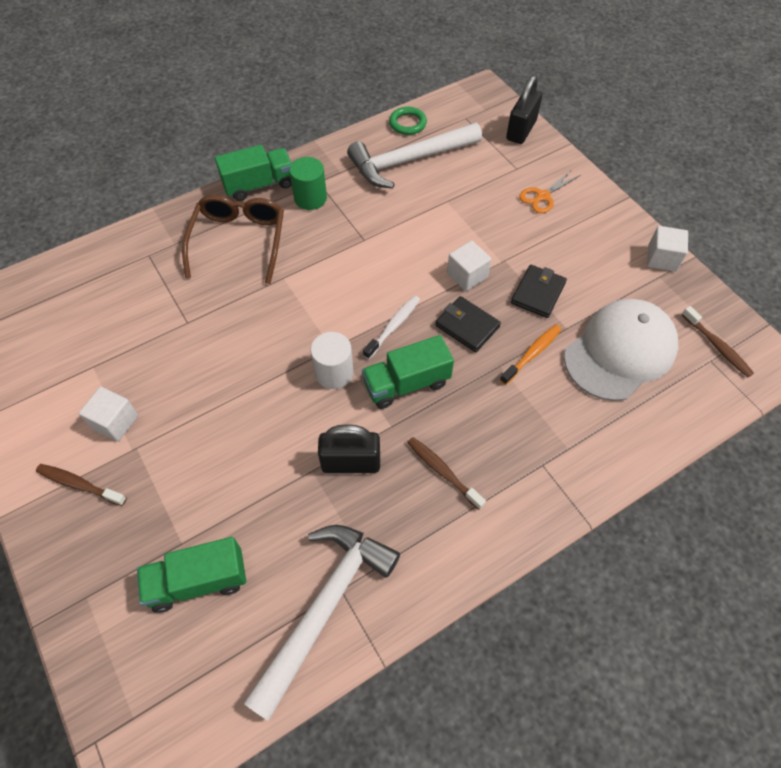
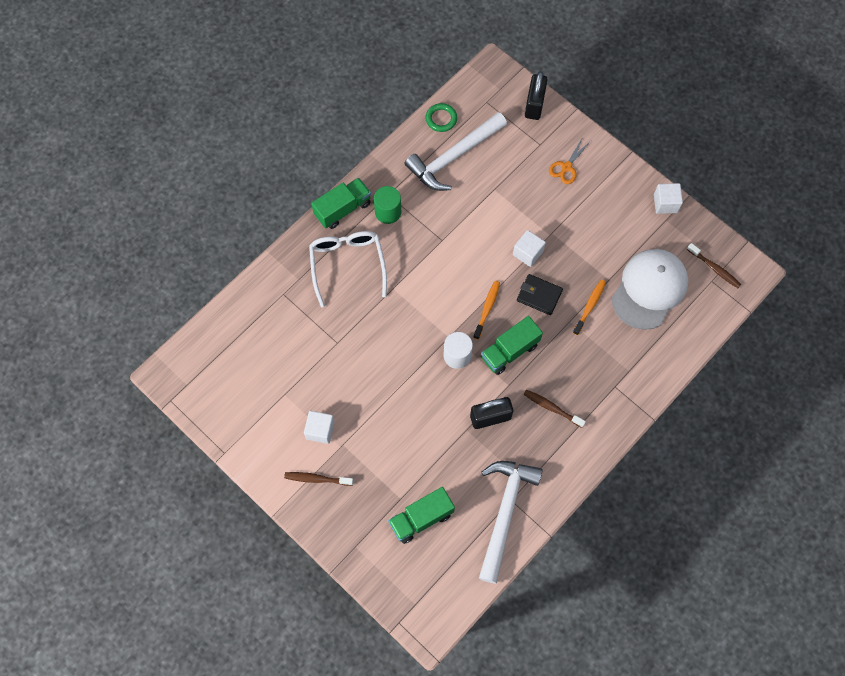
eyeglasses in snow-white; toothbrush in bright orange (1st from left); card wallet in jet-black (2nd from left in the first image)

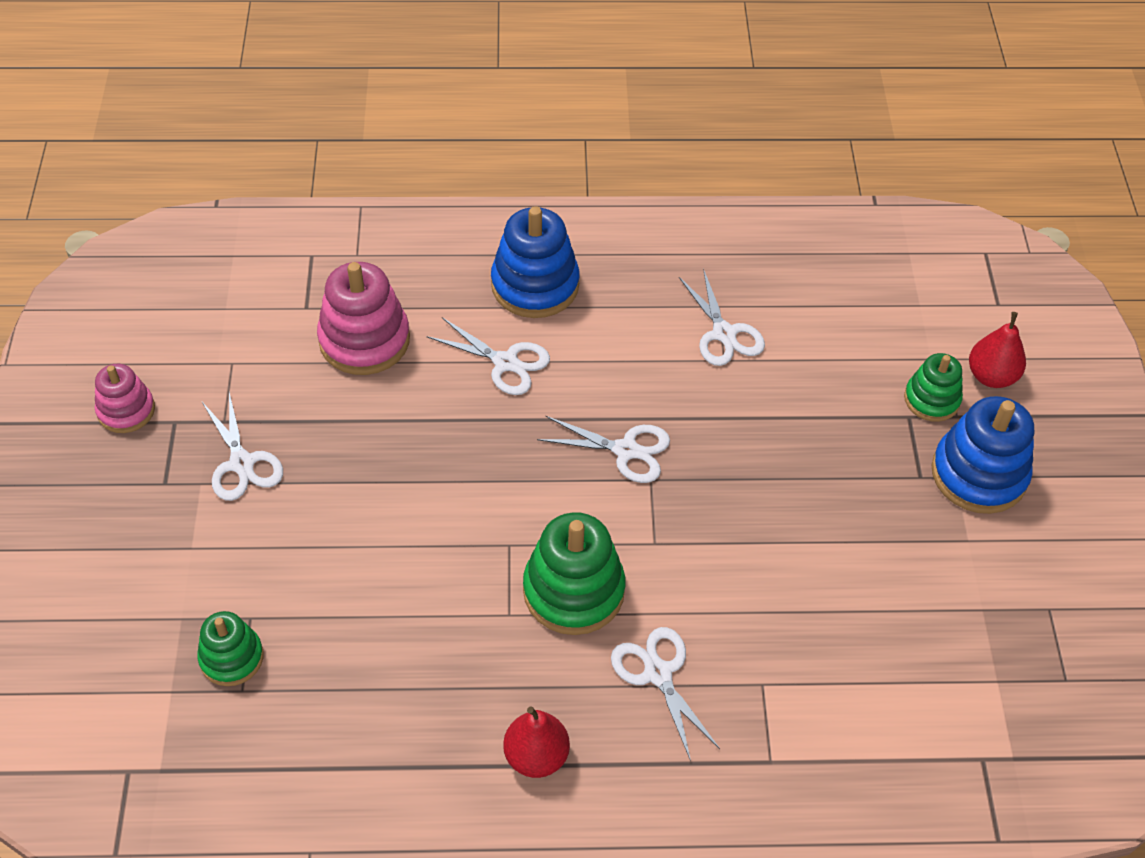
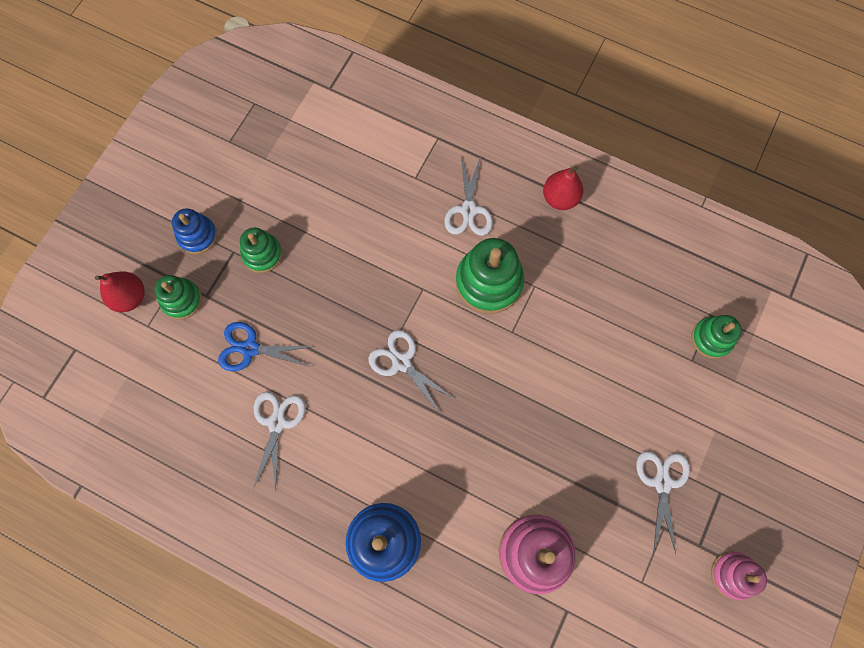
shears in snow-white (2nd from left in the first image); stacking toy in blue (1st from left); shears in blue; stacking toy in leaf-green (2nd from left)

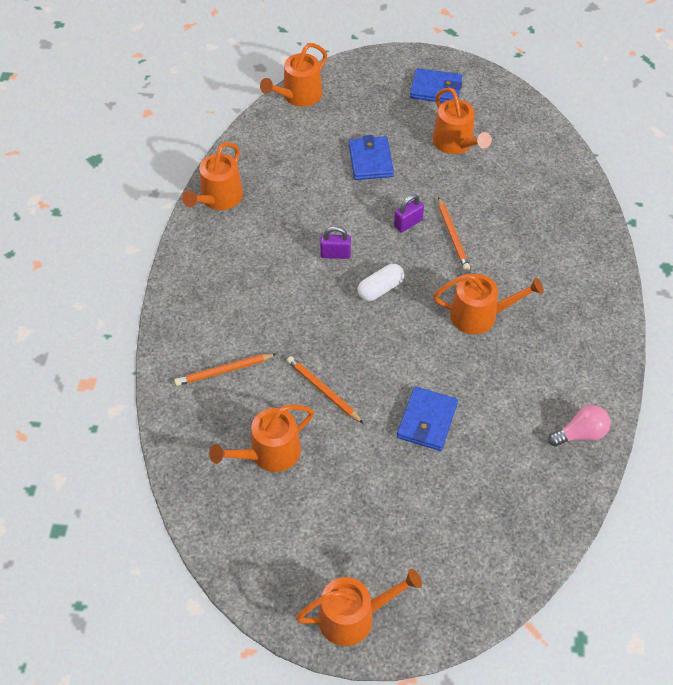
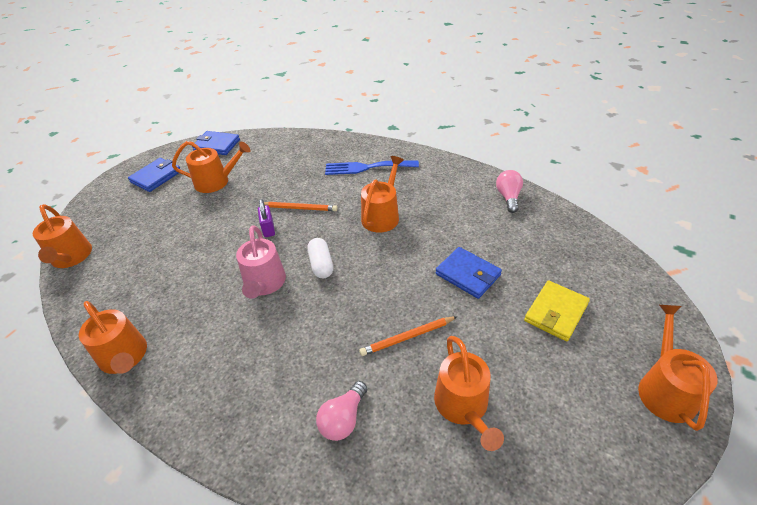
bulb in pink (1st from left); watering can in pink; card wallet in blue (2nd from left); dinner fork in blue; card wallet in golden

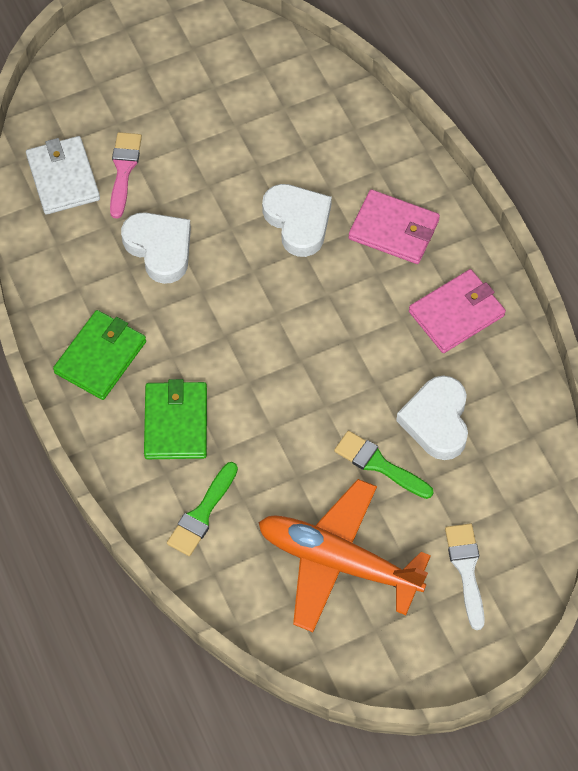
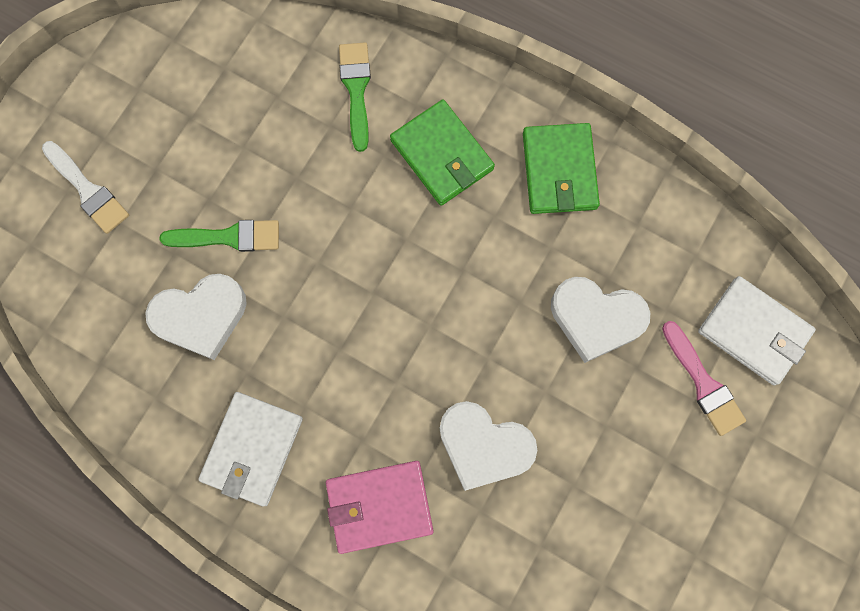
toy plane in bright orange; love heart in snow-white (1st from left); card wallet in snow-white (1st from left)

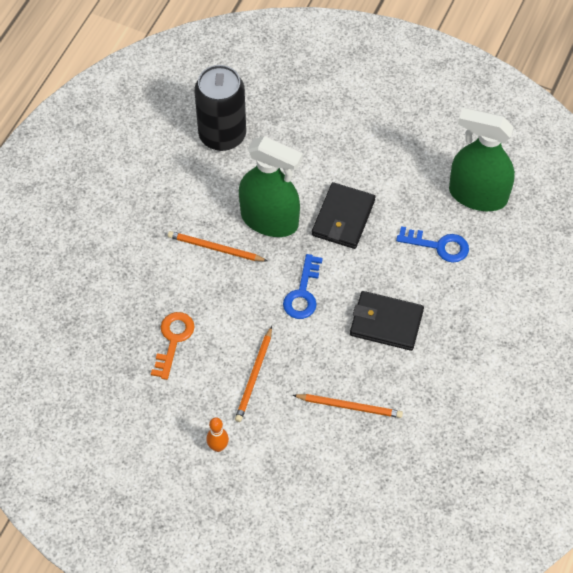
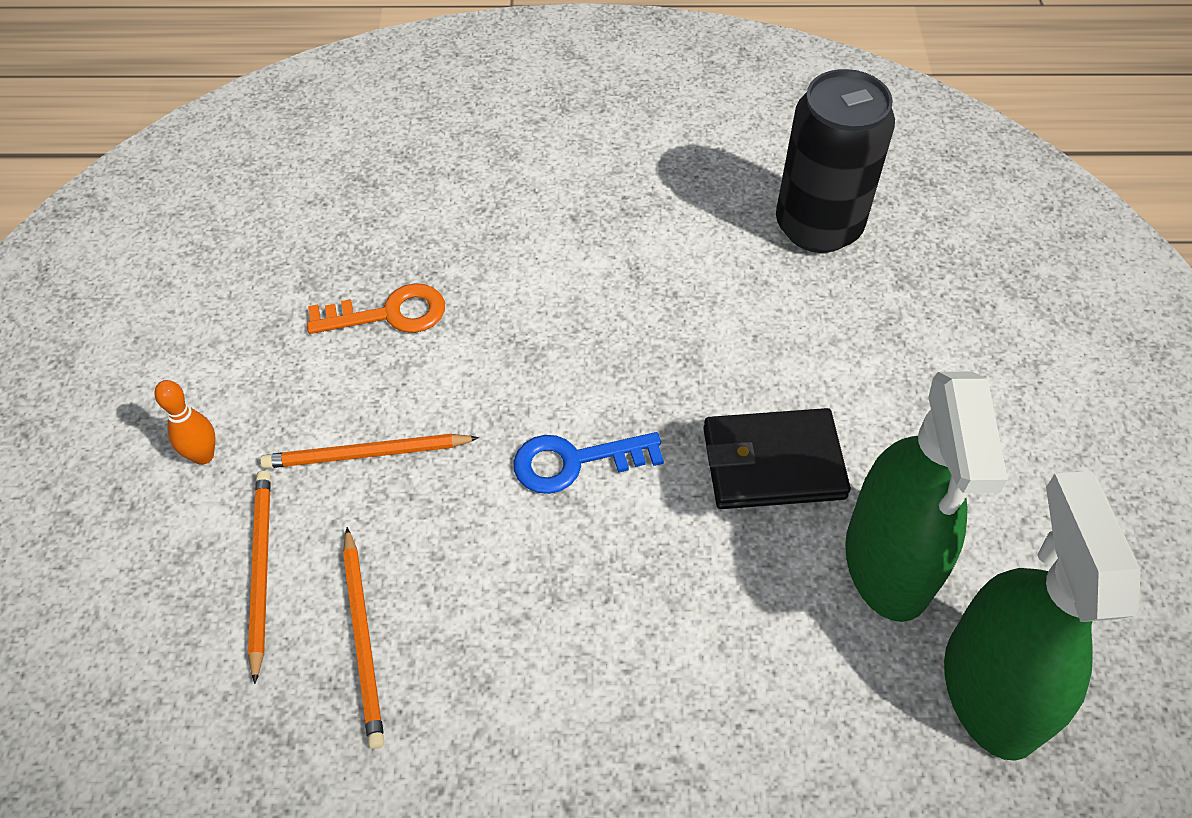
wooden pencil in bright orange (1st from left); sprayer in leaf-green (1st from left); card wallet in jet-black (2nd from left in the first image); door key in blue (2nd from left in the first image)

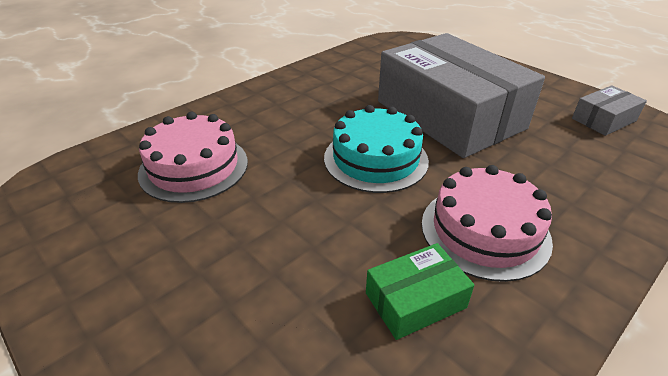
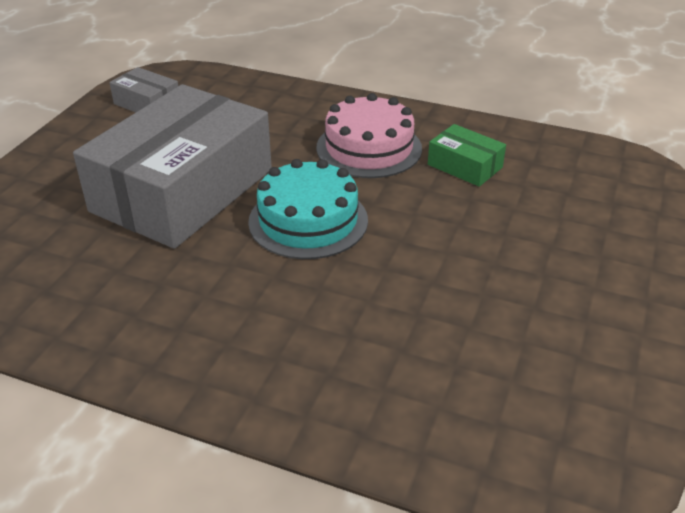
gateau in pink (1st from left in the first image)

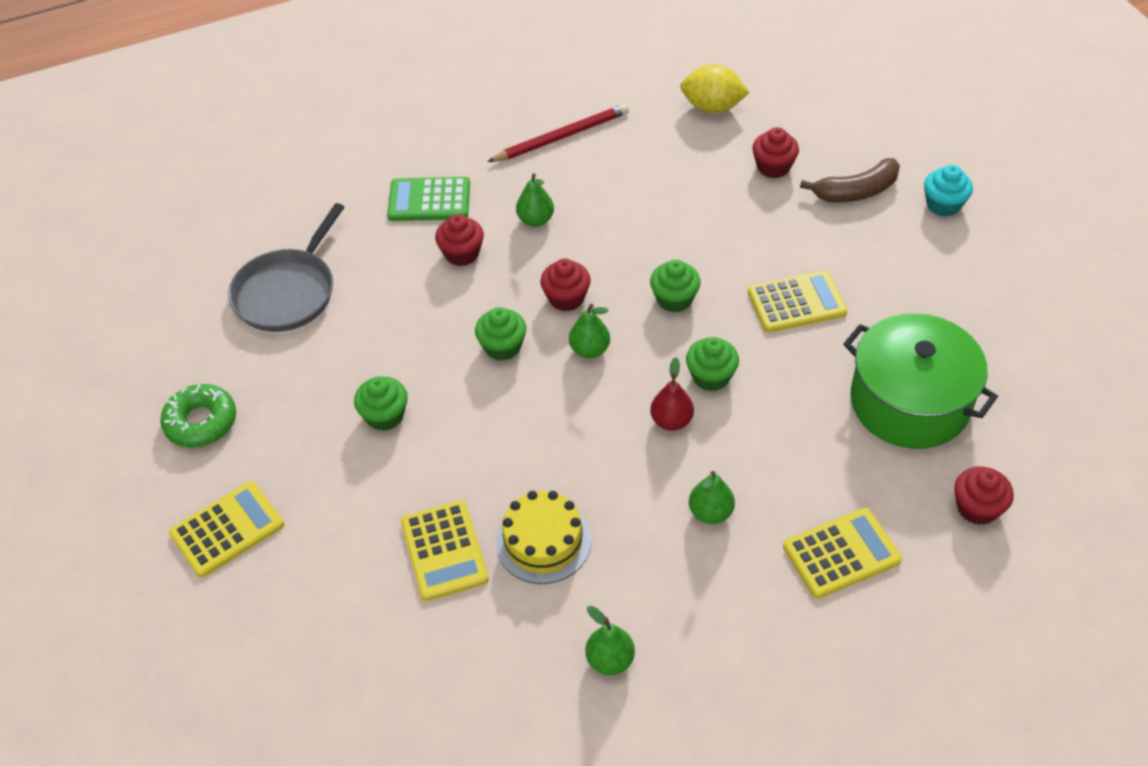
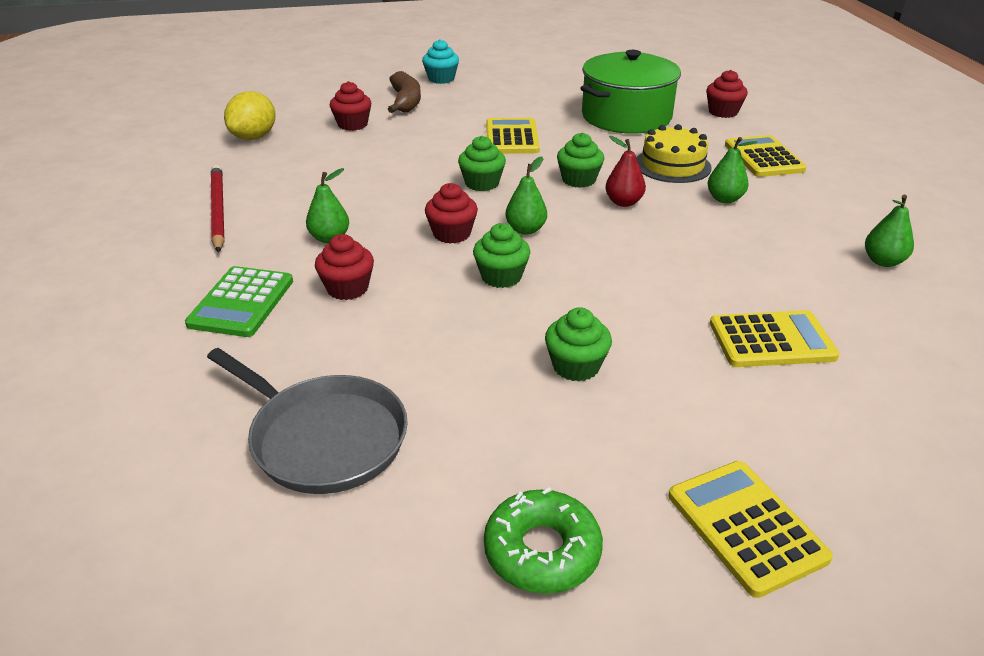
gateau in golden

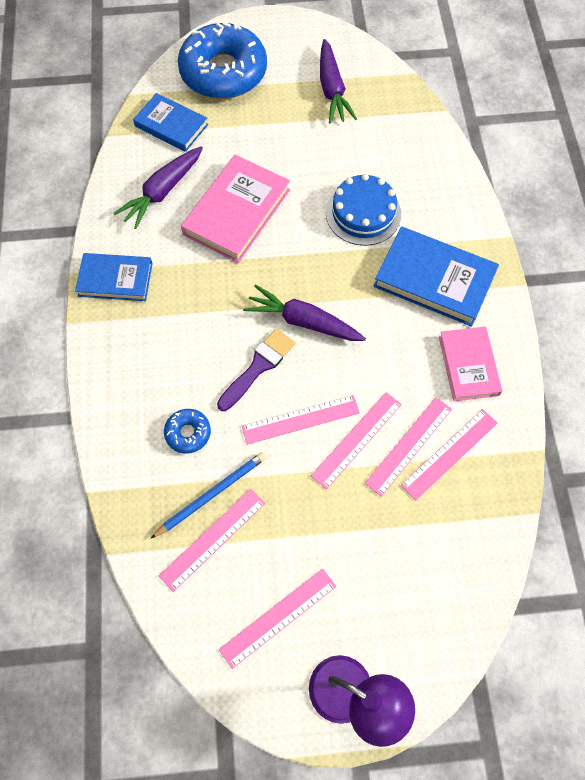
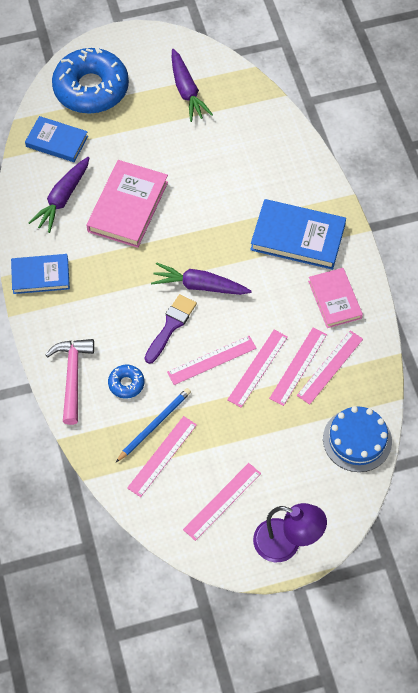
gateau in blue; hammer in pink

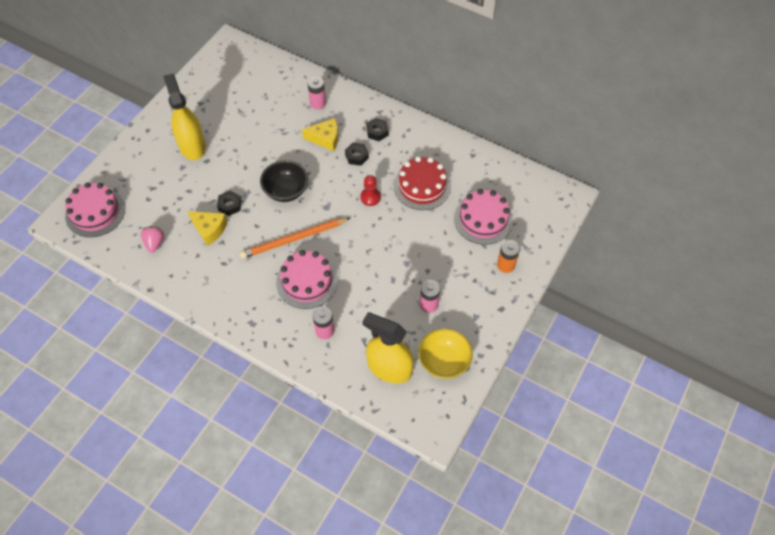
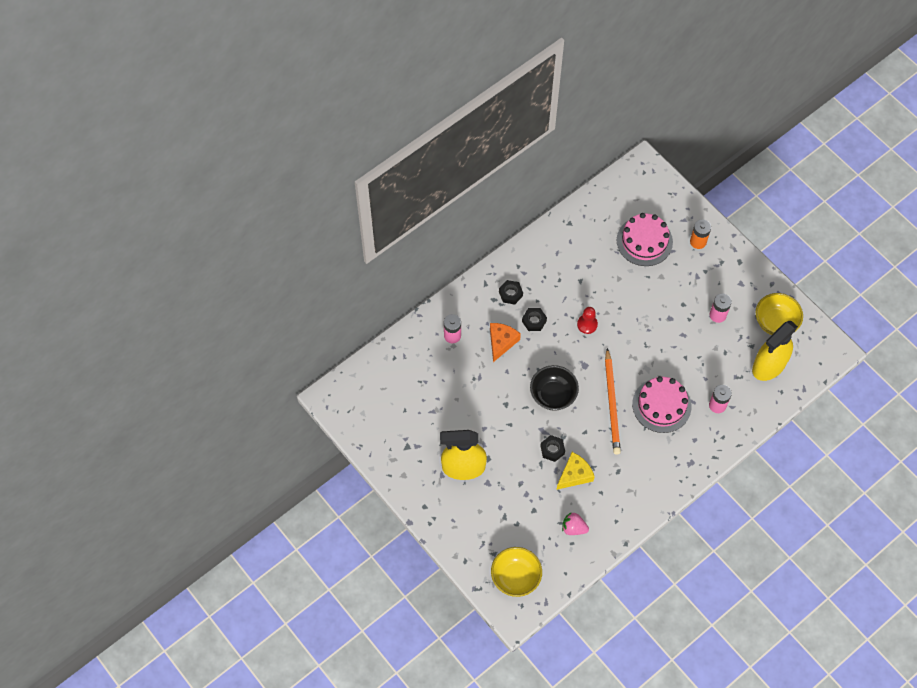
serving bowl in golden (1st from left); cheese in bright orange; gateau in scarlet

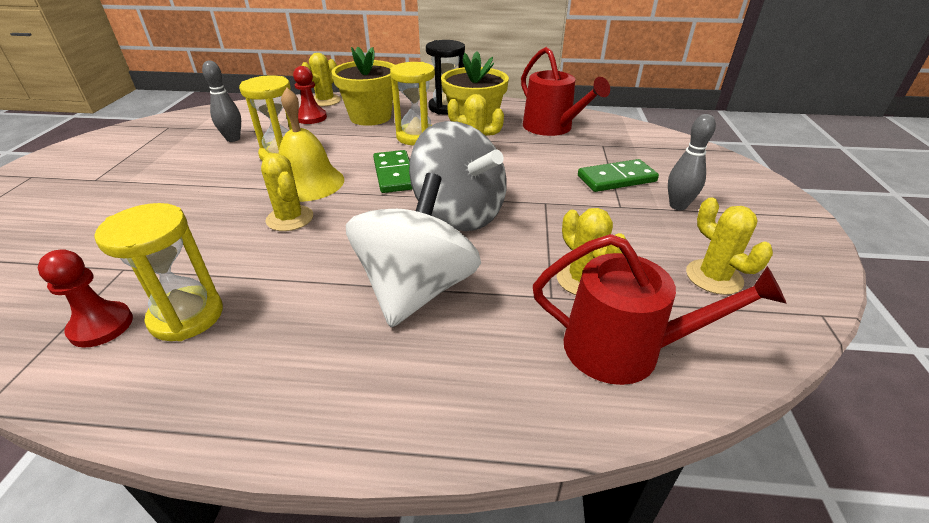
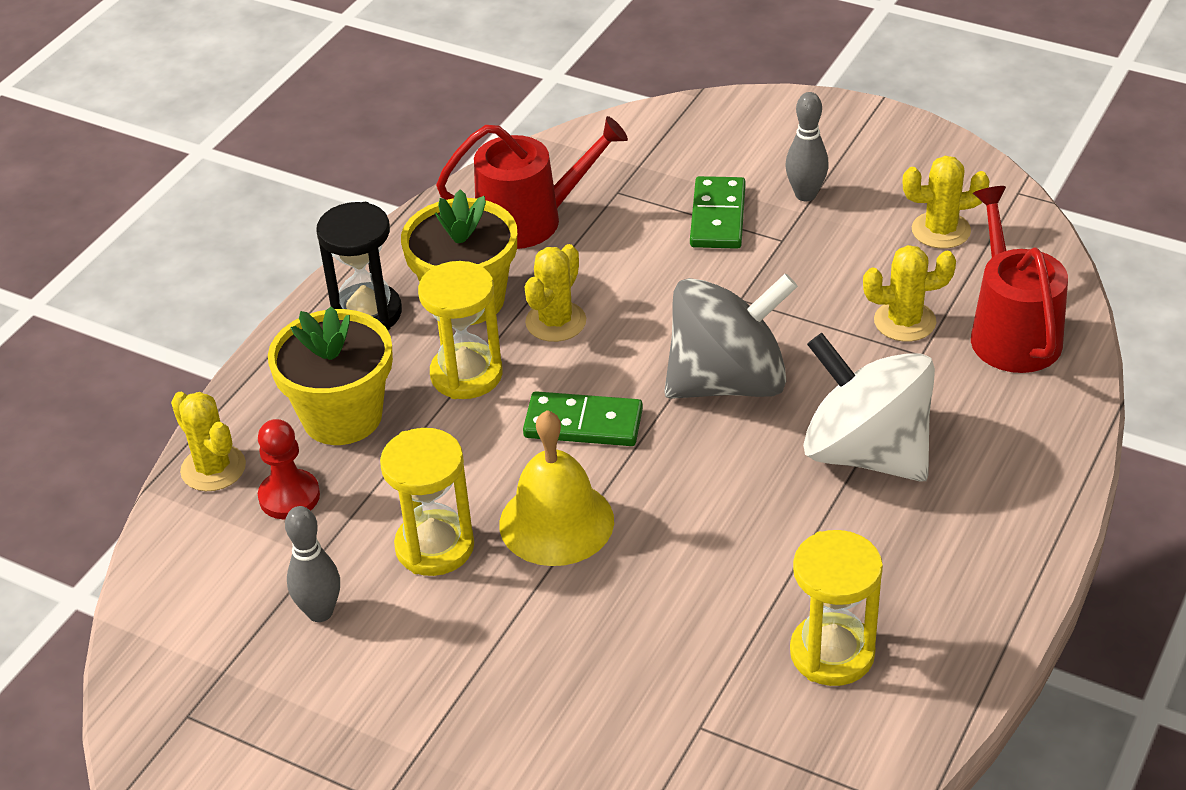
chess pawn in scarlet (1st from left in the first image); prickly plant in golden (1st from left in the first image); watering can in scarlet (2nd from left)

